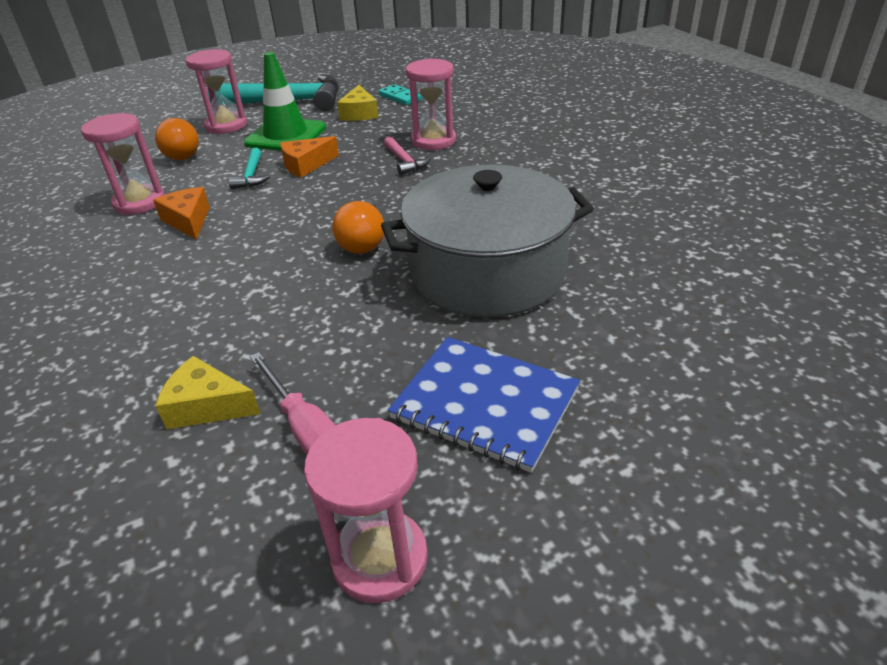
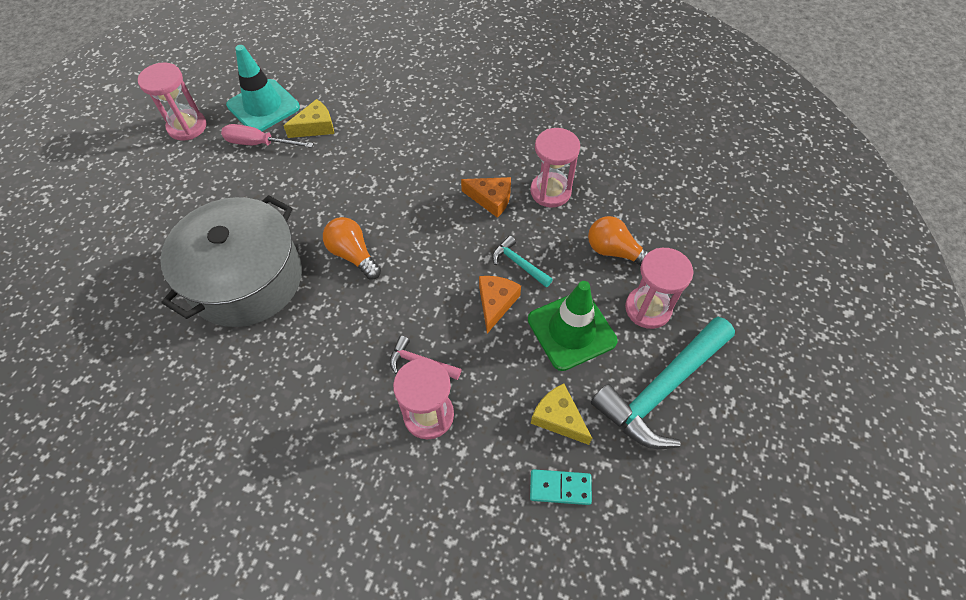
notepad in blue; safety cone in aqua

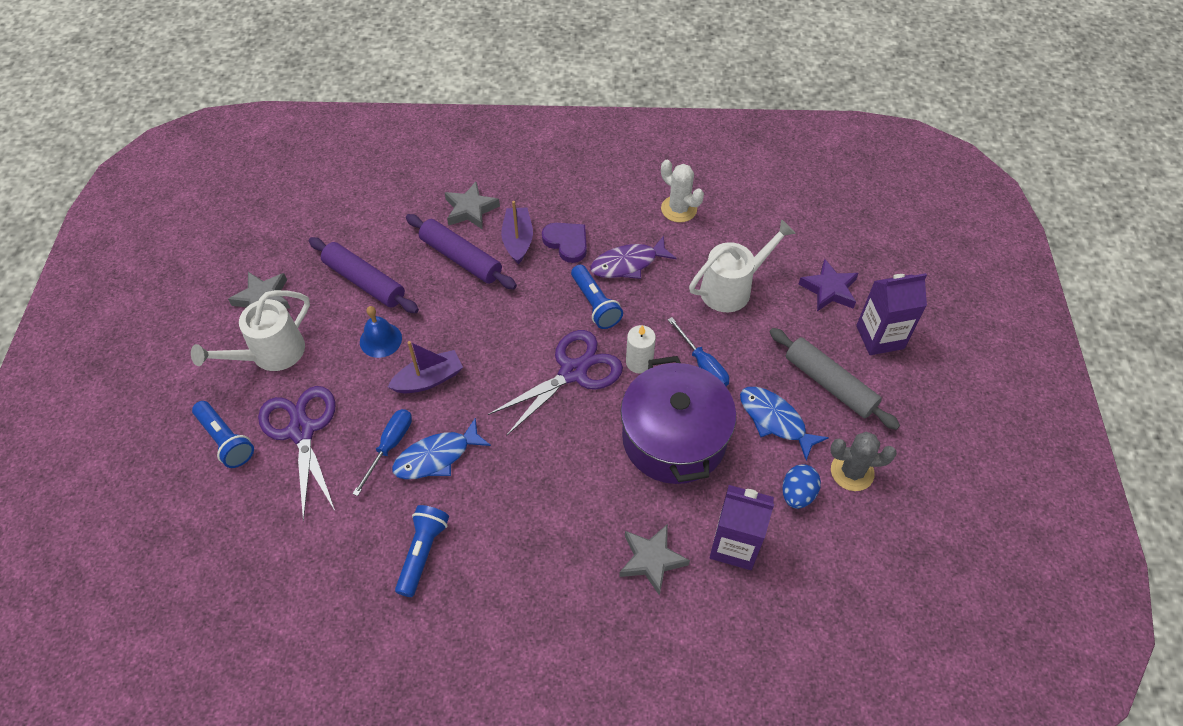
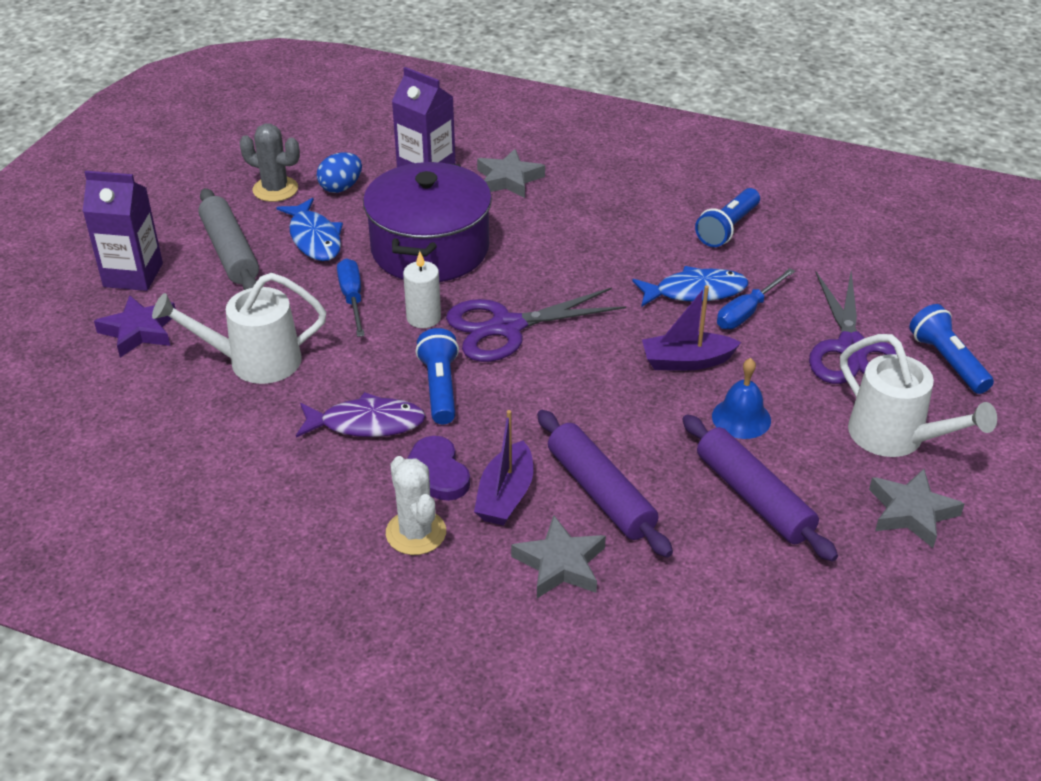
watering can in snow-white (2nd from left); prickly plant in snow-white

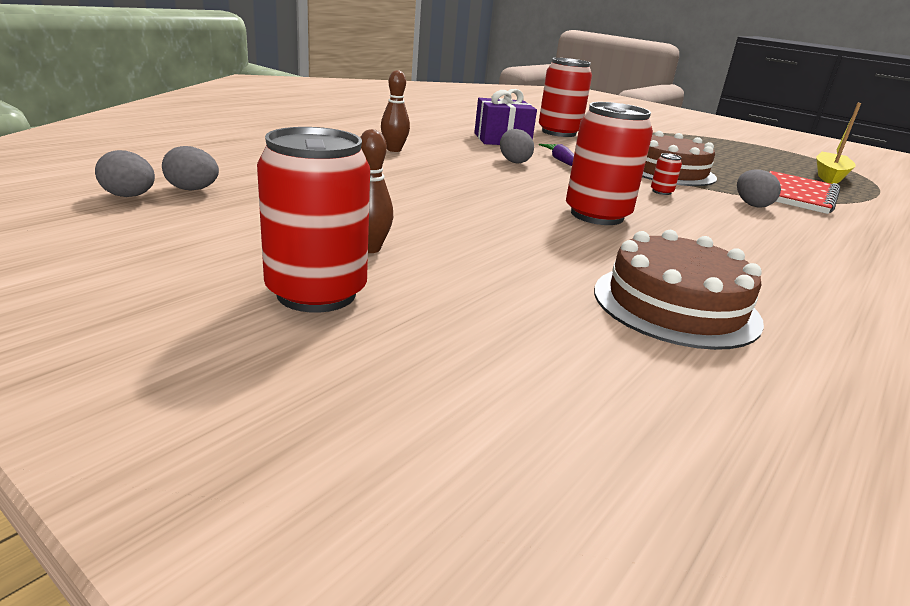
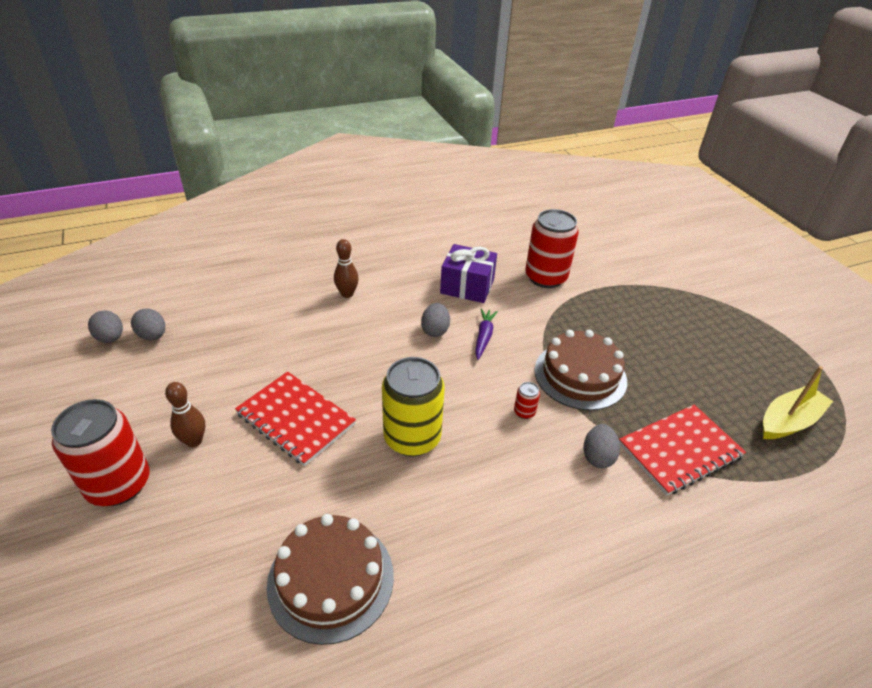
tin in golden; notepad in scarlet (1st from left)

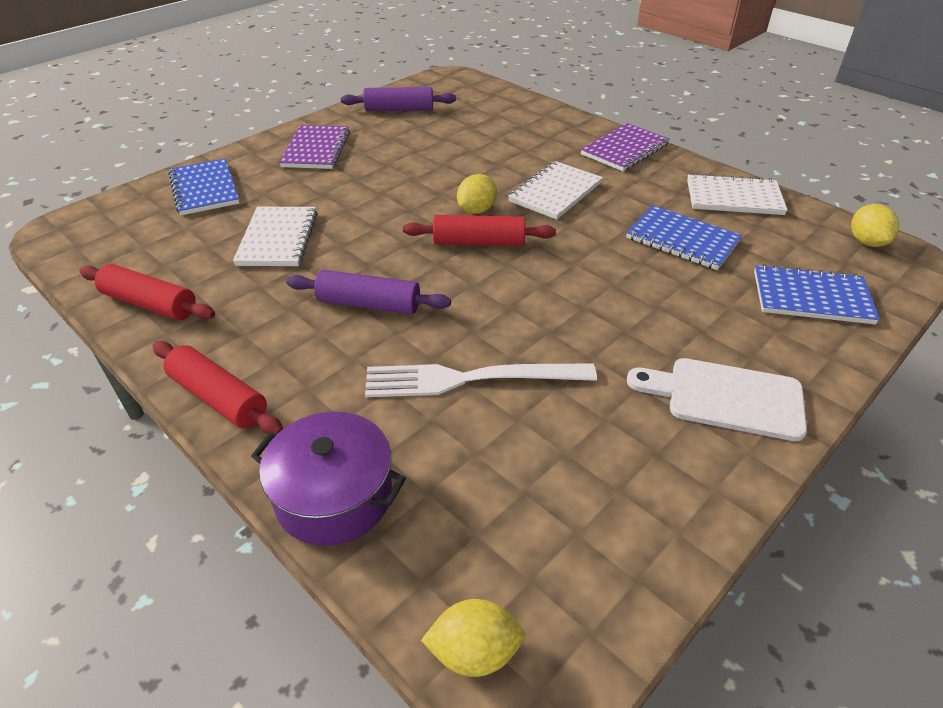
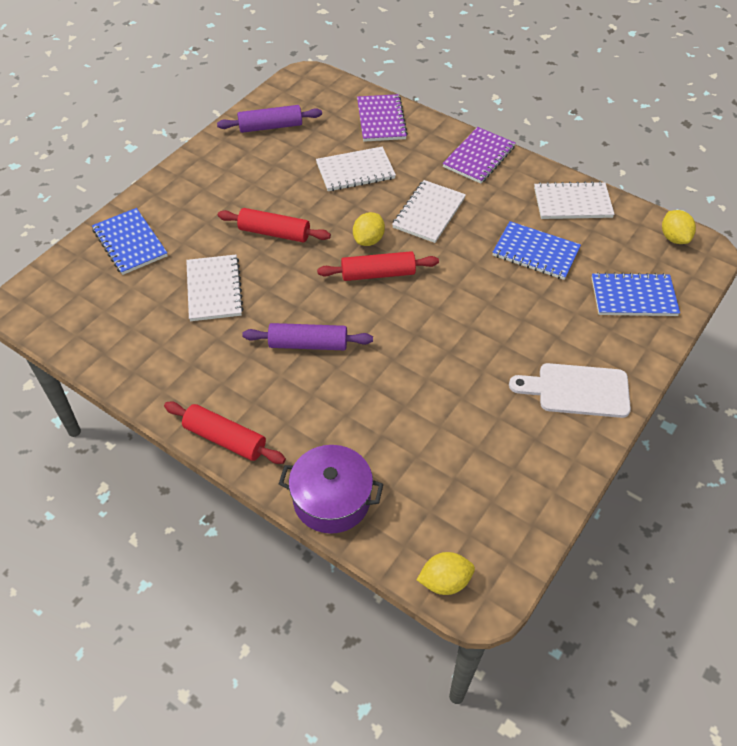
rolling pin in scarlet (2nd from left); notepad in purple (1st from left); dinner fork in snow-white; notepad in snow-white (2nd from left)

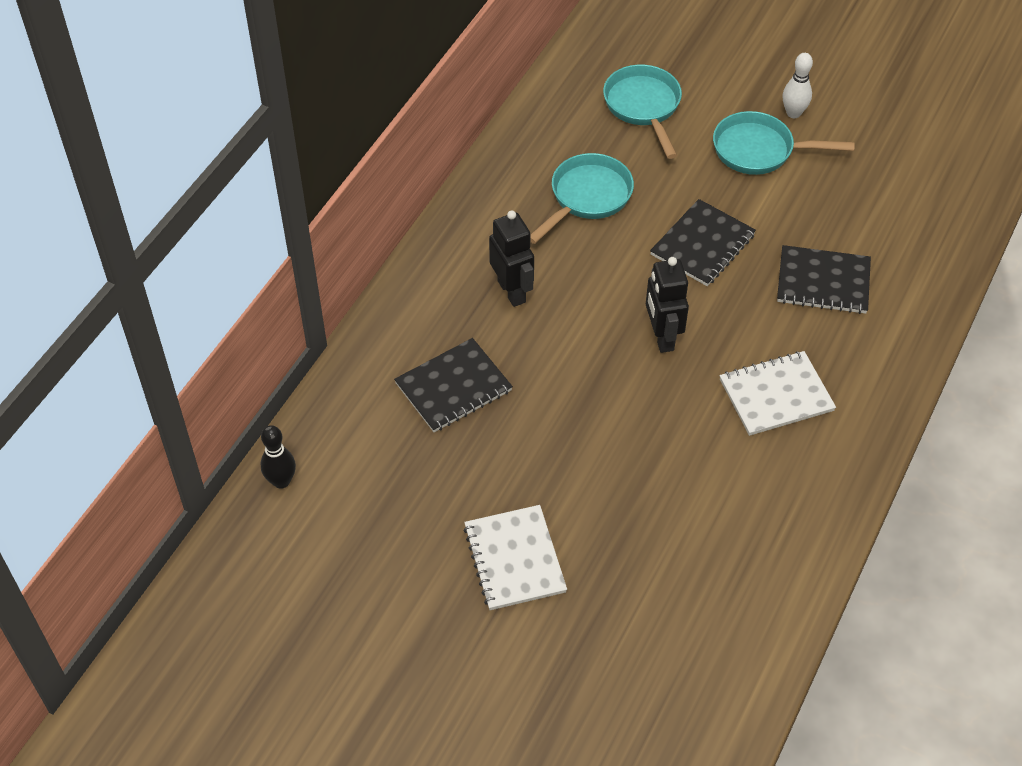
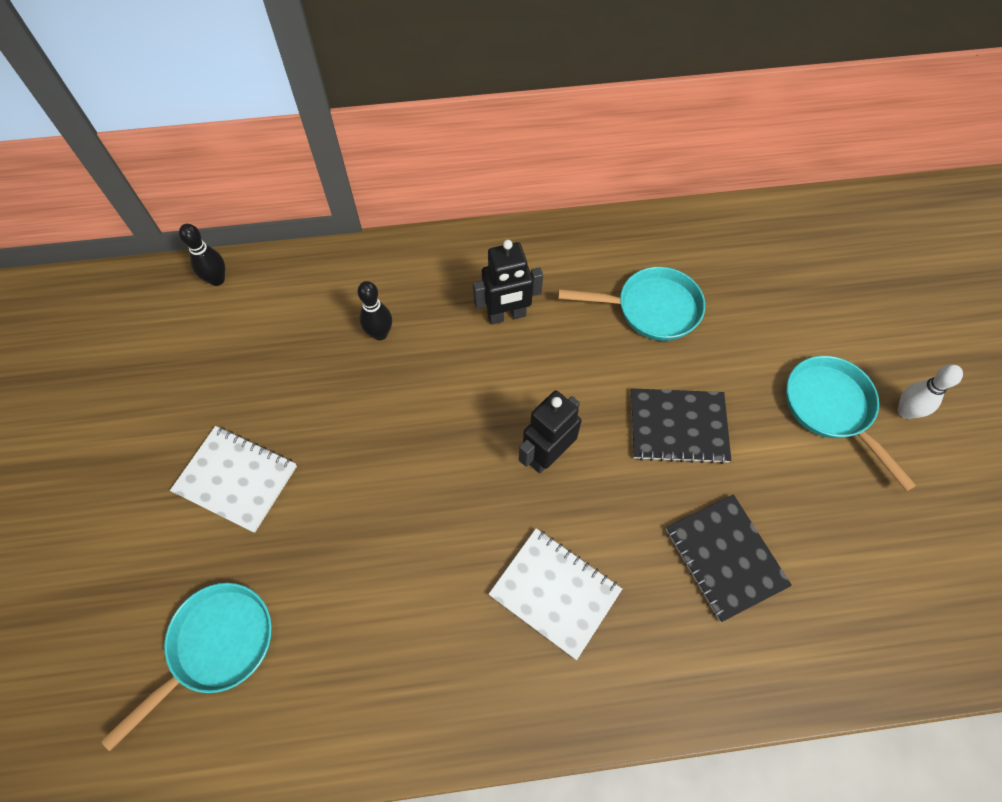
bowling pin in jet-black (2nd from left); notepad in snow-white (1st from left); robot in jet-black (1st from left); pan in aqua (1st from left)

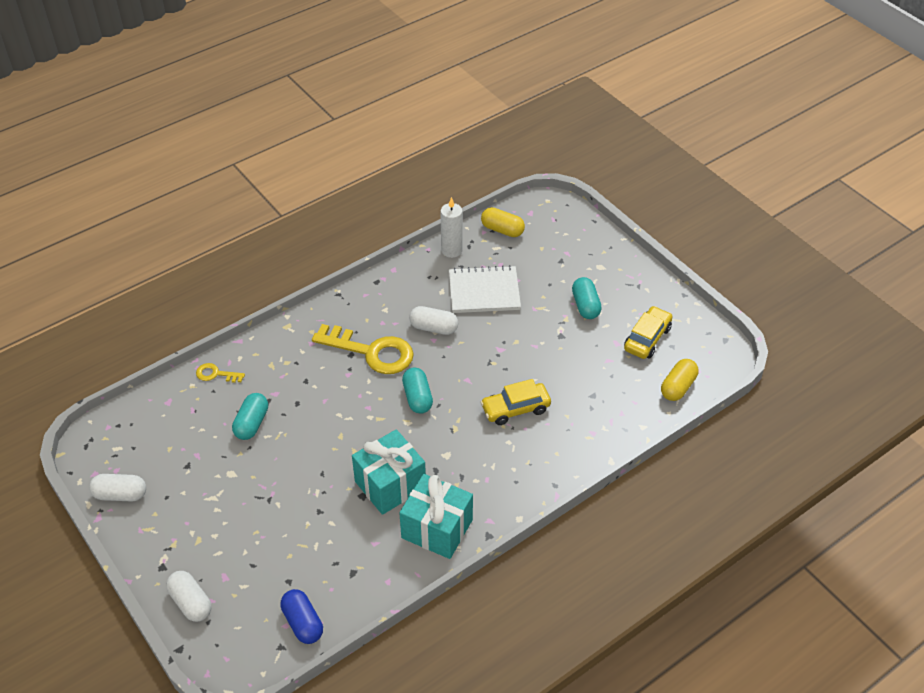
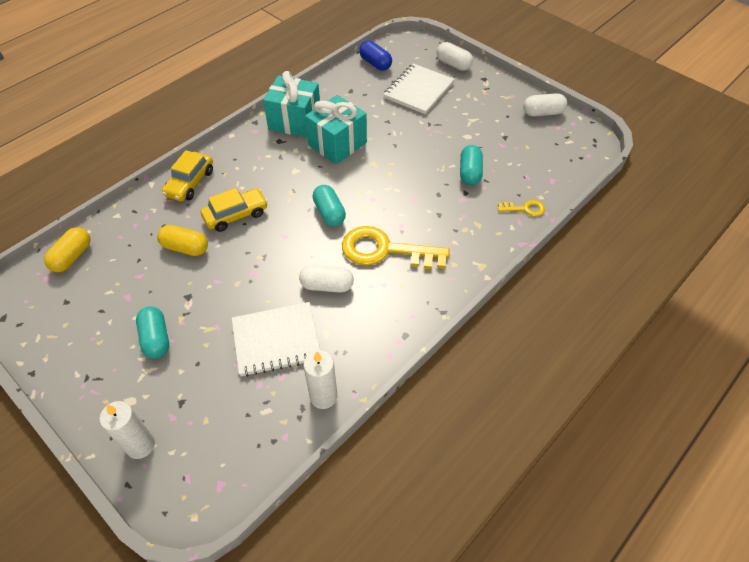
pill shape in golden (2nd from left); toy car in golden (1st from left); pillar candle in snow-white (1st from left); notepad in snow-white (2nd from left)

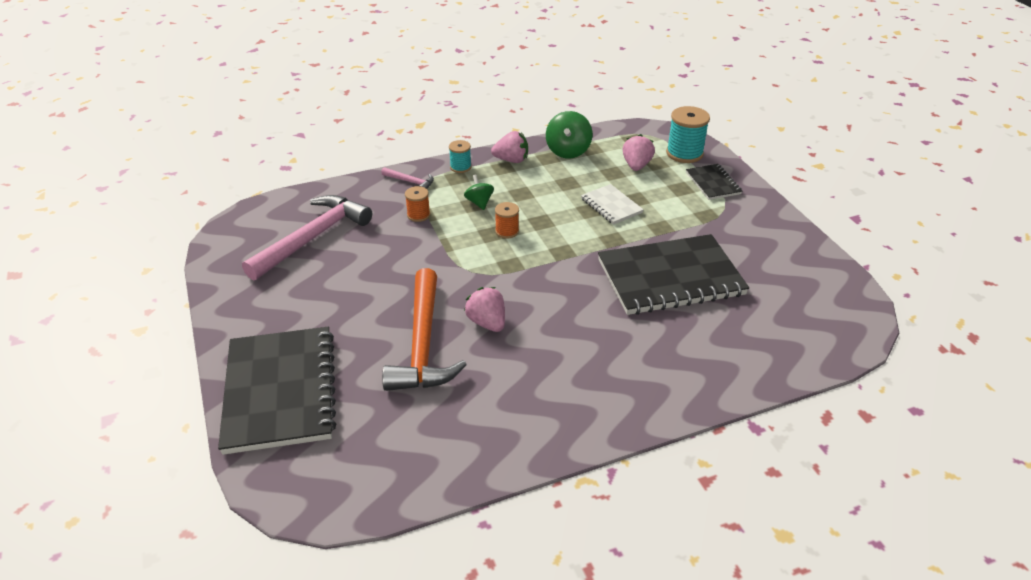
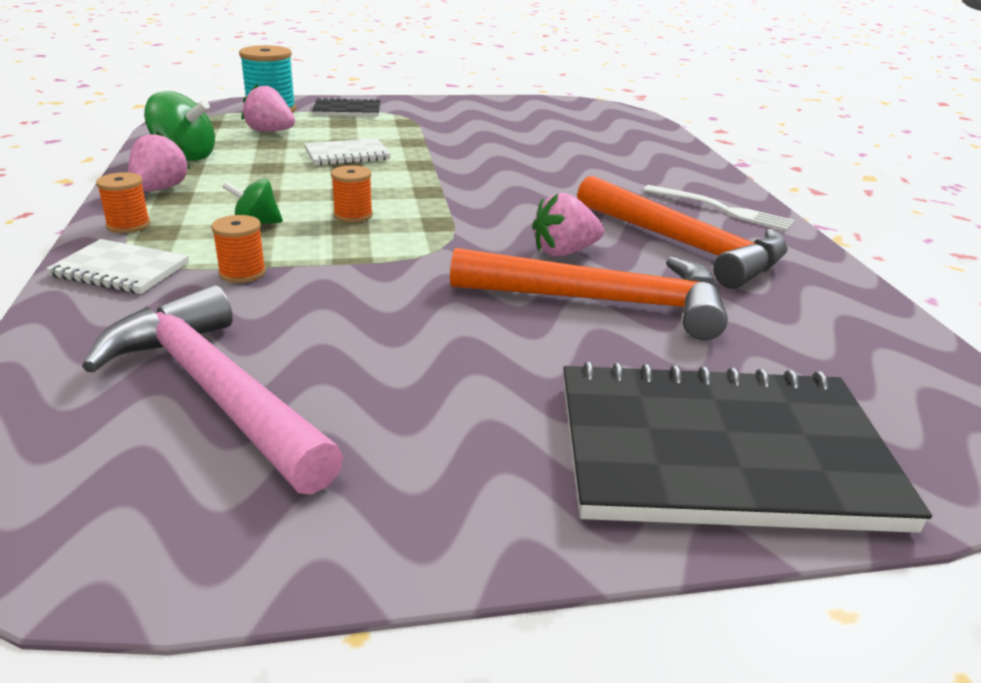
notepad in snow-white (1st from left); spool in bright orange (1st from left); notepad in jet-black (2nd from left in the first image); hammer in bright orange (2nd from left); dinner fork in snow-white

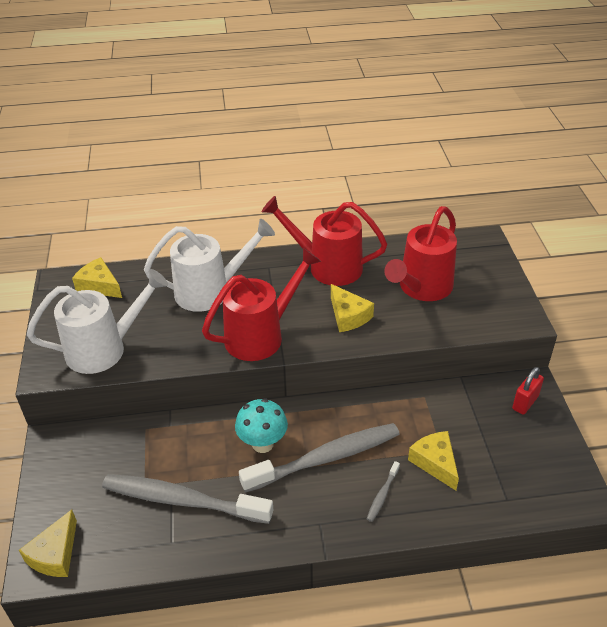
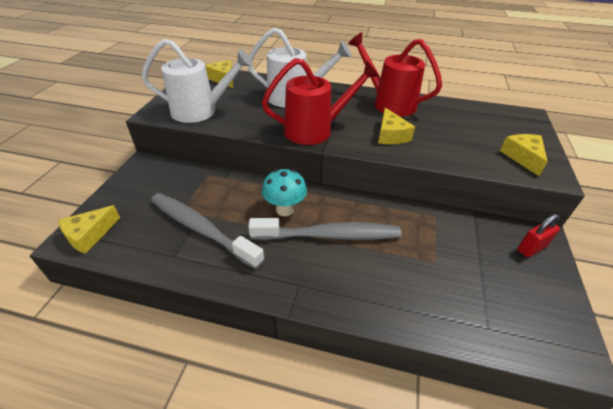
toothbrush in grey (3rd from left in the first image); watering can in scarlet (3rd from left in the first image); cheese in golden (4th from left)

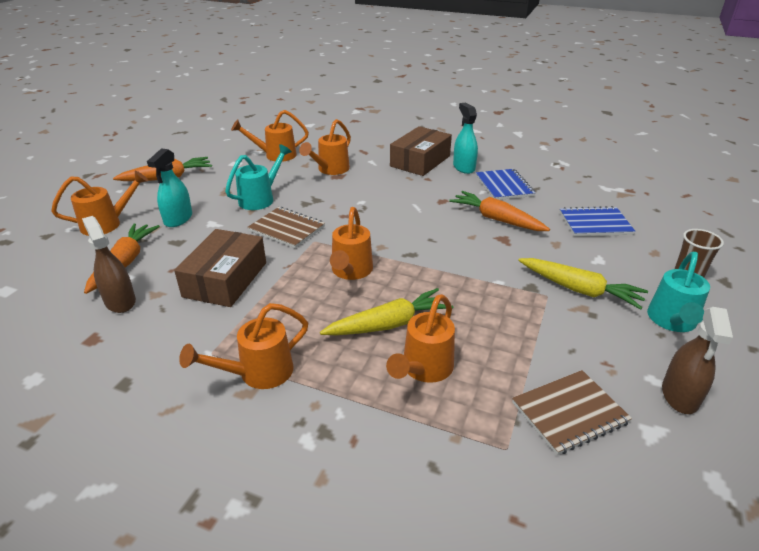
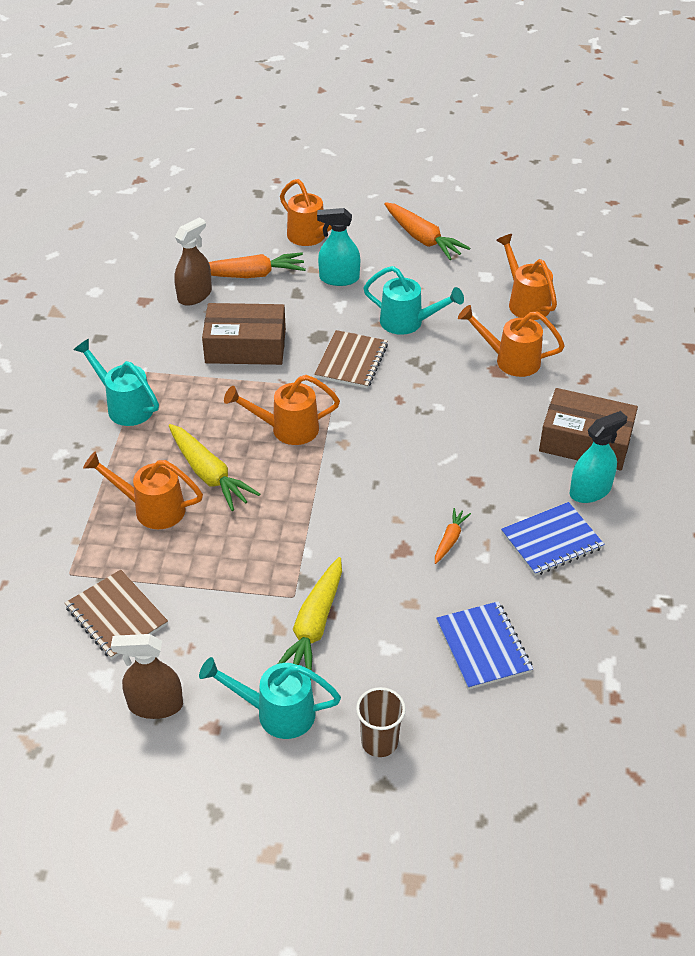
watering can in aqua (1st from left); toy carrot in bright orange (3rd from left)

